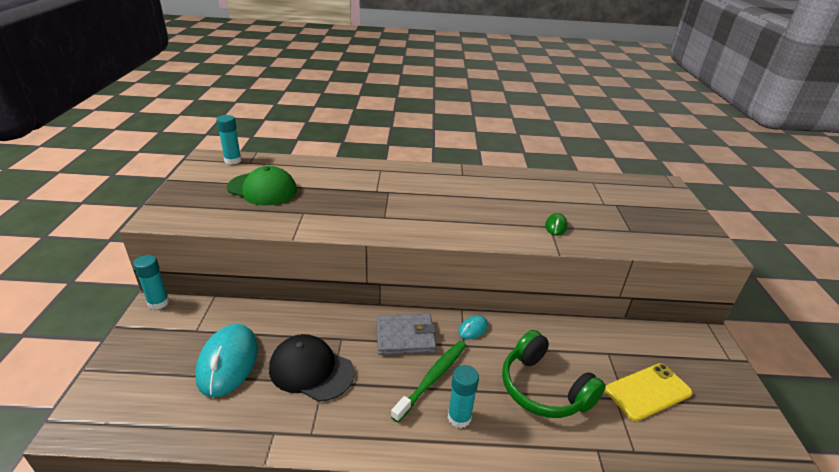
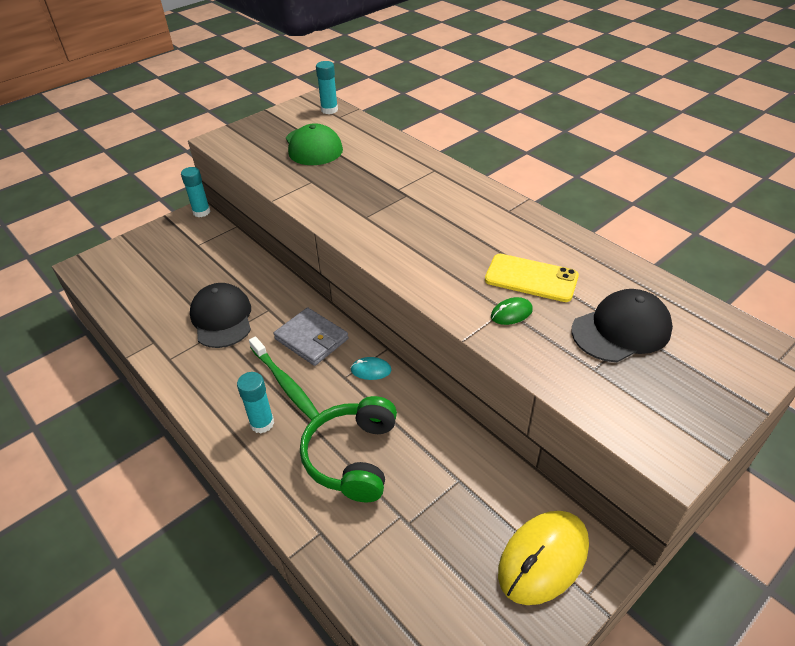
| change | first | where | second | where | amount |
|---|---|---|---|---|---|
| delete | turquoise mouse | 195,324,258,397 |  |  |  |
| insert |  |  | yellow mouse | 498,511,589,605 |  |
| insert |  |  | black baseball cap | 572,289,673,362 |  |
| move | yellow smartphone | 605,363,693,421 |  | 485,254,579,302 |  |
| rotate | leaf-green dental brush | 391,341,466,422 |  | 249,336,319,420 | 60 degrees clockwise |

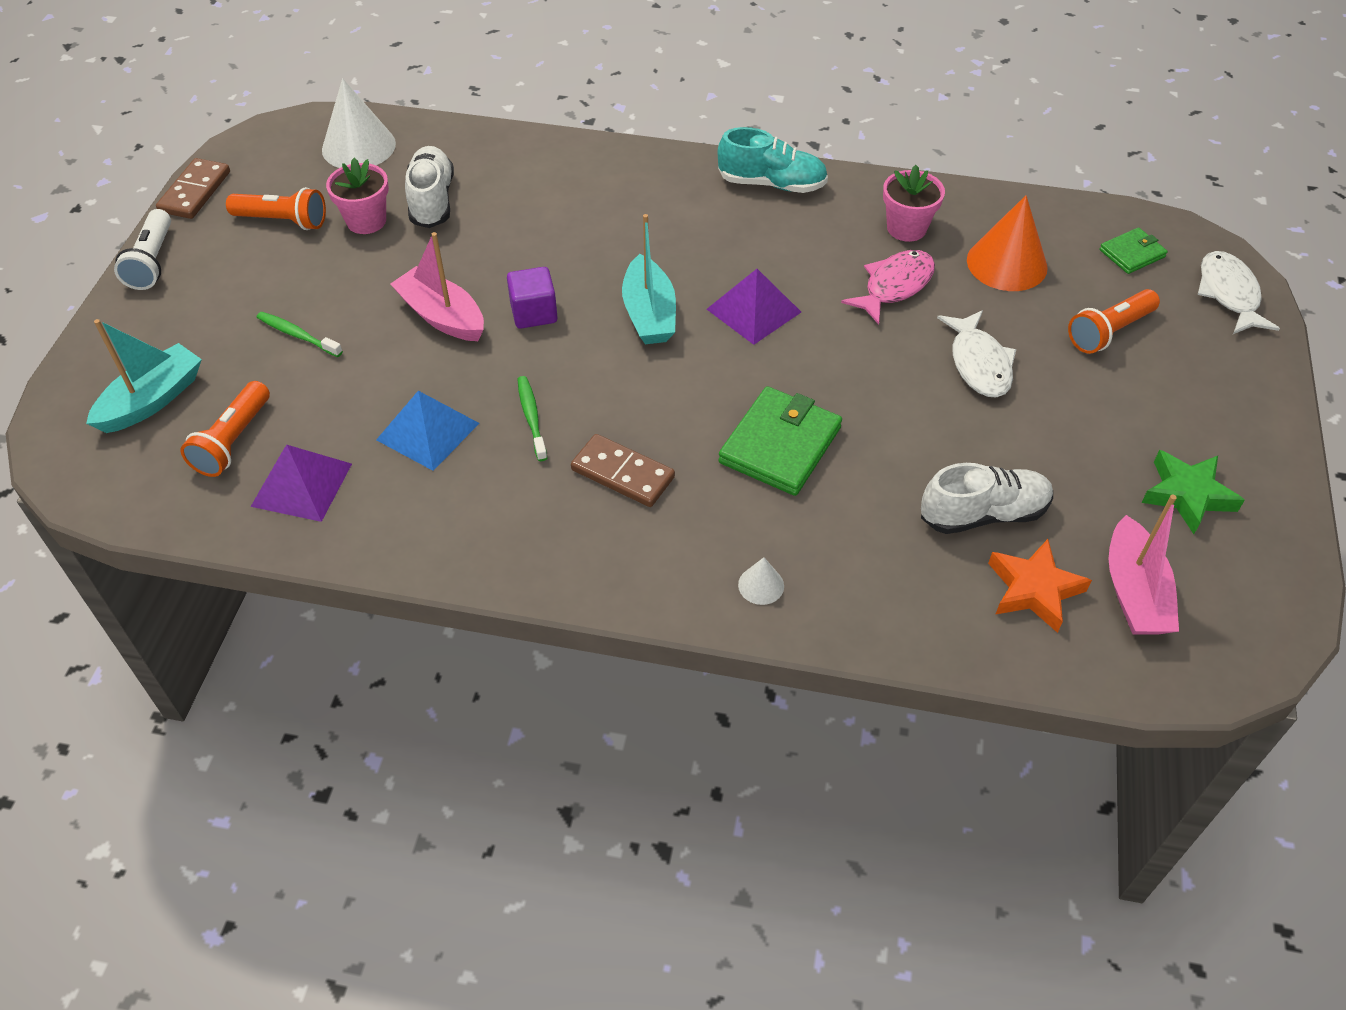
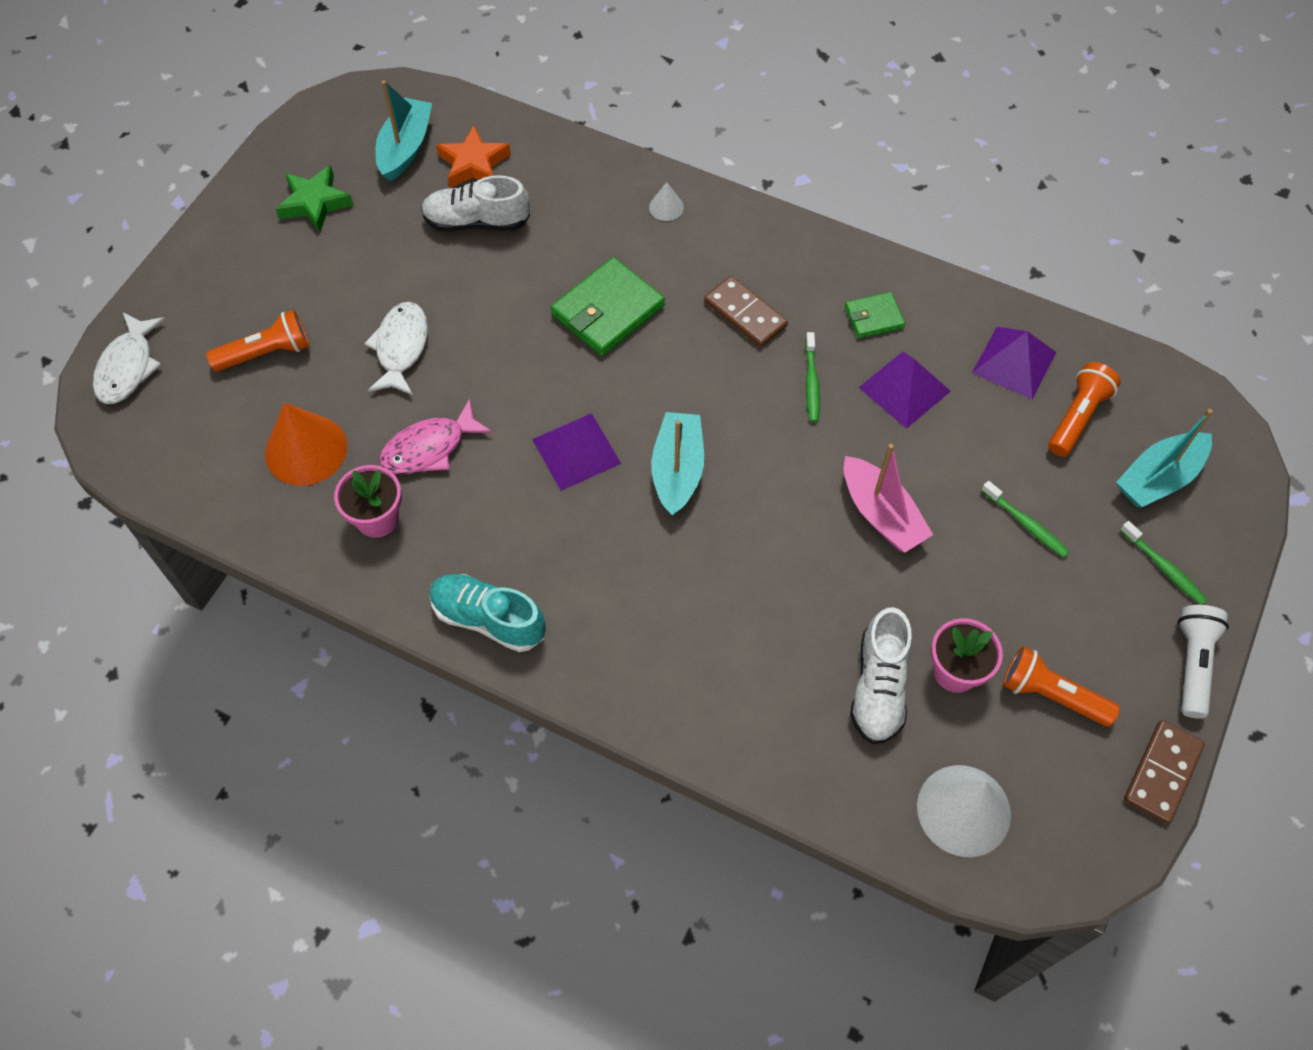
| change | first | where | second | where | amount |
|---|---|---|---|---|---|
| delete | royal purple block | 507,267,558,329 |  |  |  |
| insert |  |  | leaf-green dental brush | 1120,521,1207,605 |  |
| move | leaf-green wallet | 1100,227,1168,274 |  | 845,292,905,338 |  |
| recolor | blue solid pyramid | 376,391,479,471 | royal purple solid pyramid | 859,352,951,429 |  |
| recolor | pink sailboat | 1109,495,1179,635 | turquoise sailboat | 375,80,432,182 |  |

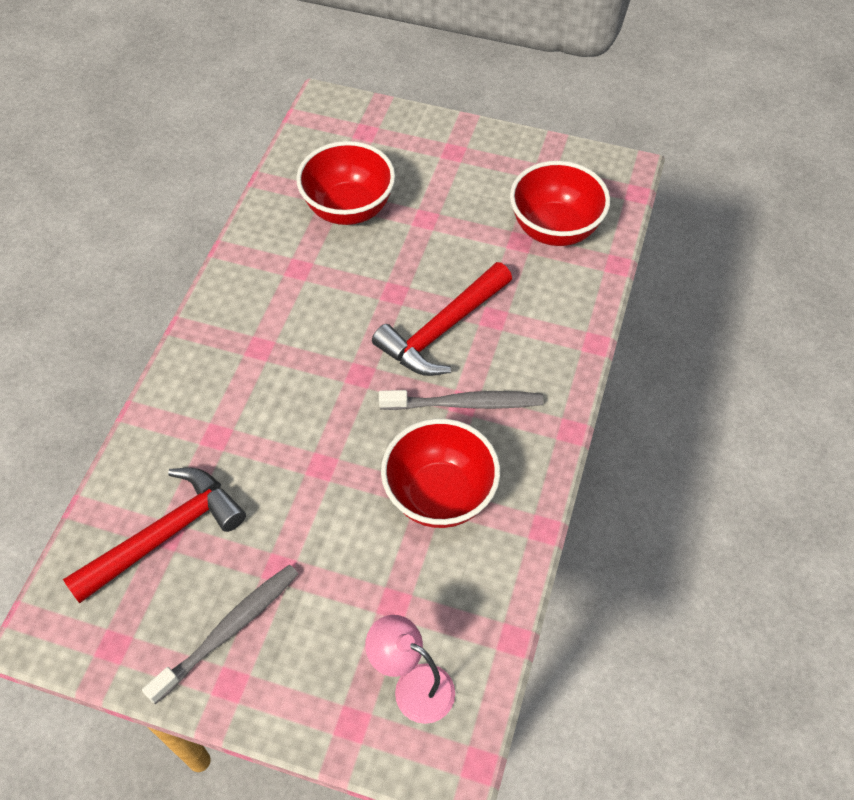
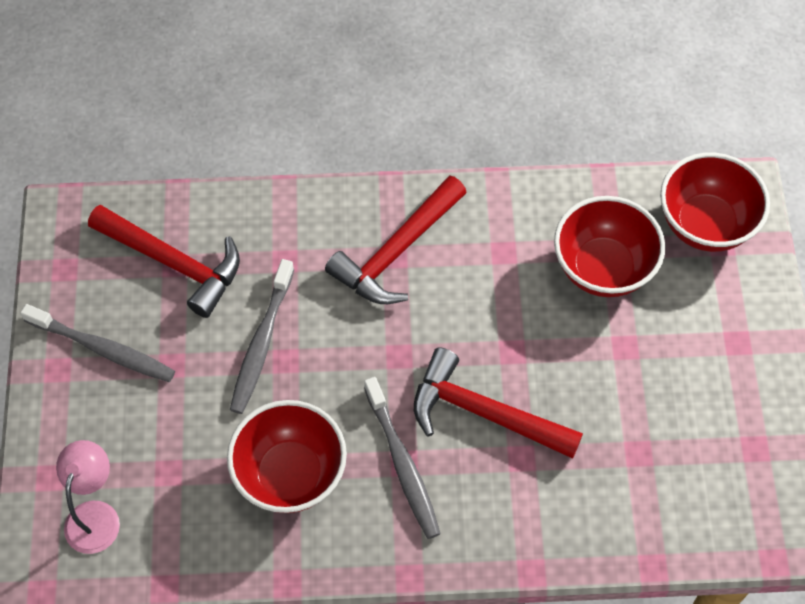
| change | first | where | second | where | amount |
|---|---|---|---|---|---|
| insert |  |  | ash-grey dental brush | 230,259,294,414 |  |
| insert |  |  | red carpenter's hammer | 325,175,467,304 |  |
| move | red bowl | 510,161,610,246 |  | 660,153,770,252 |  |

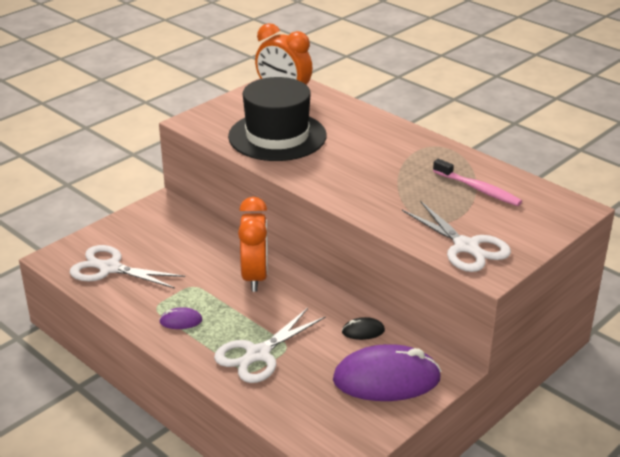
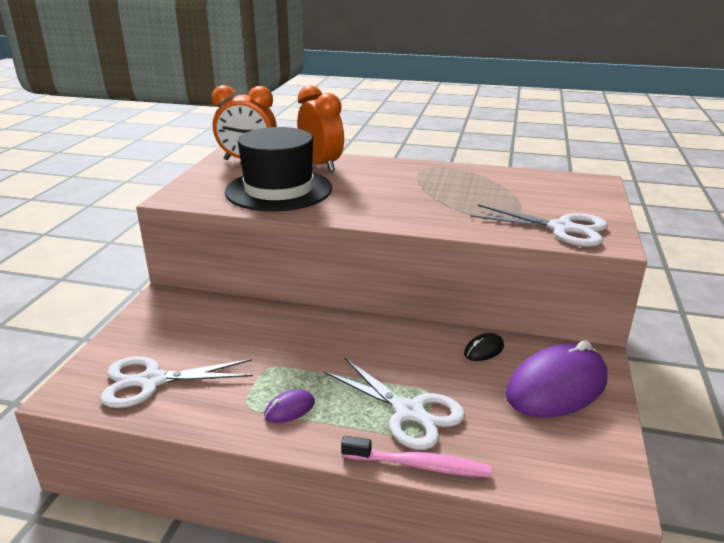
| change | first | where | second | where | amount |
|---|---|---|---|---|---|
| move | orange alarm clock | 238,197,268,292 |  | 297,85,344,172 |  |
| move | pink dental brush | 433,159,522,206 |  | 341,436,491,478 |  |
| rotate | snow-white scissors | 214,308,326,383 |  | 324,357,465,450 | 60 degrees counterclockwise |

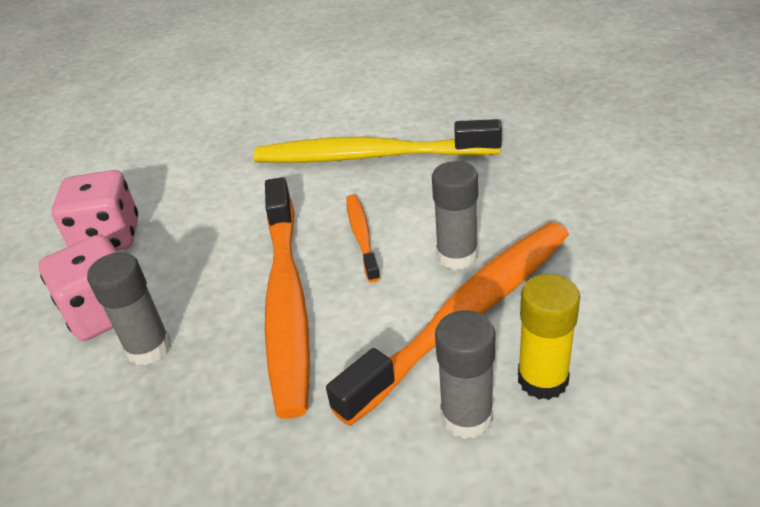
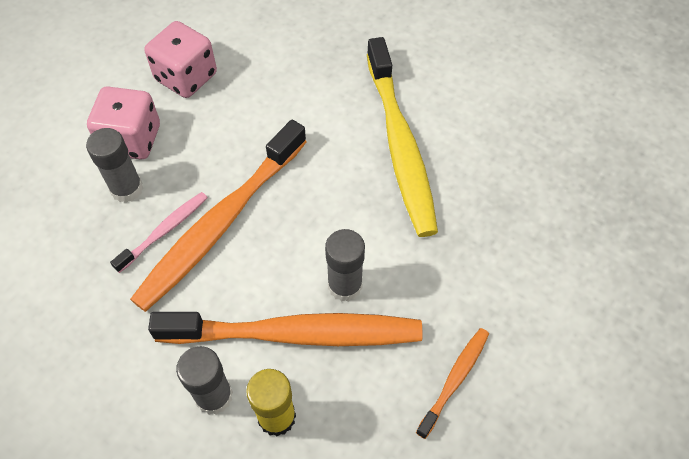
| change | first | where | second | where | amount |
|---|---|---|---|---|---|
| insert |  |  | pink dental brush | 110,192,208,273 |  |
| move | orange dental brush | 346,195,380,283 |  | 416,328,489,439 |  |
| rotate | yellow dental brush | 254,119,502,163 |  | 367,37,438,237 | 150 degrees counterclockwise |

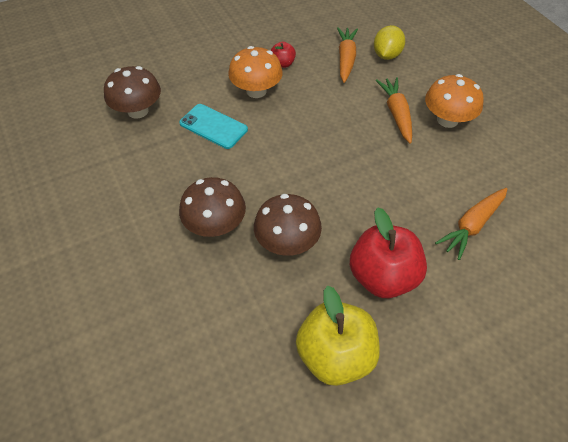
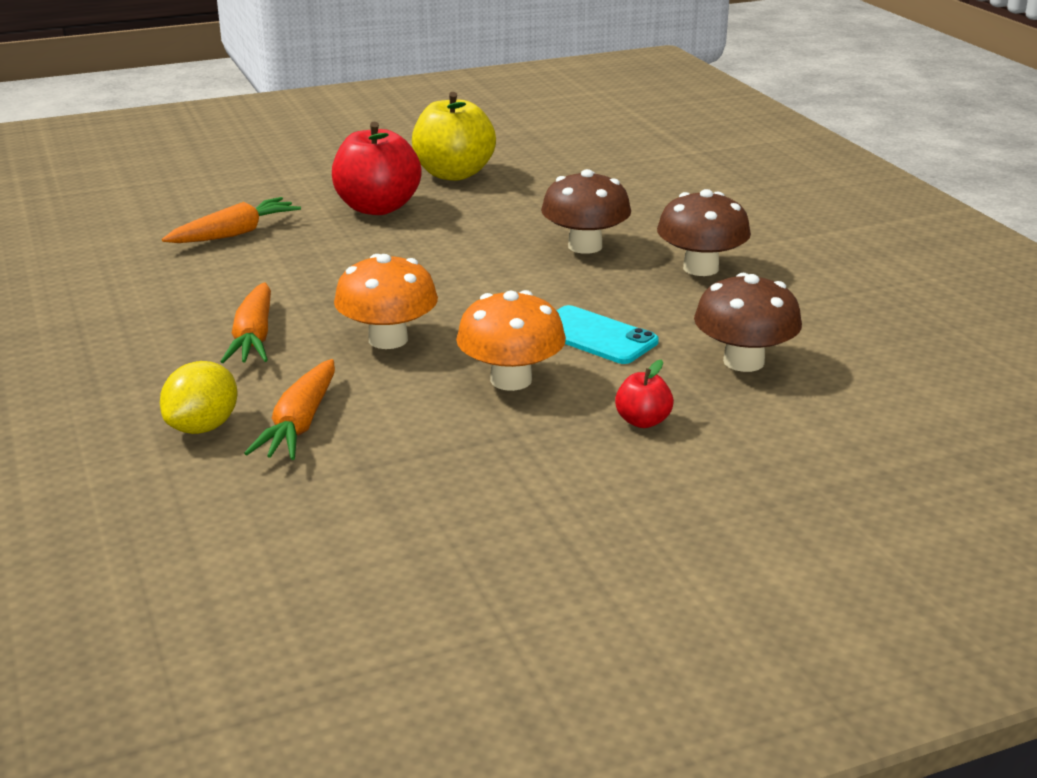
| change | first | where | second | where | amount |
|---|---|---|---|---|---|
| move | russet toadstool | 254,194,322,256 |  | 657,189,751,276 |  |
| move | red toy apple | 270,42,296,68 |  | 615,359,674,428 |  |
| move | orange toadstool | 425,74,484,128 |  | 334,254,438,349 |  |

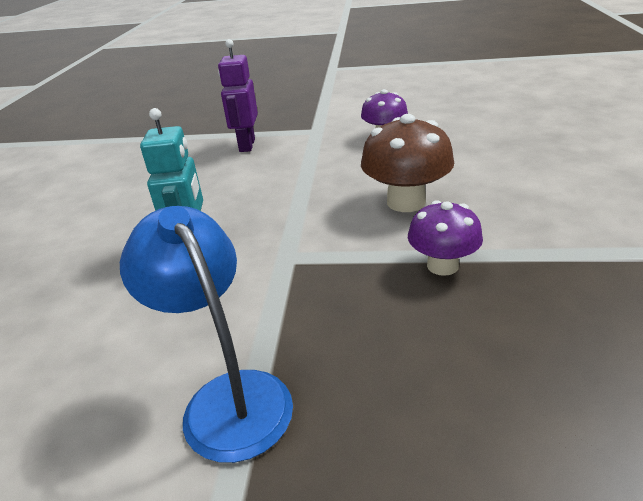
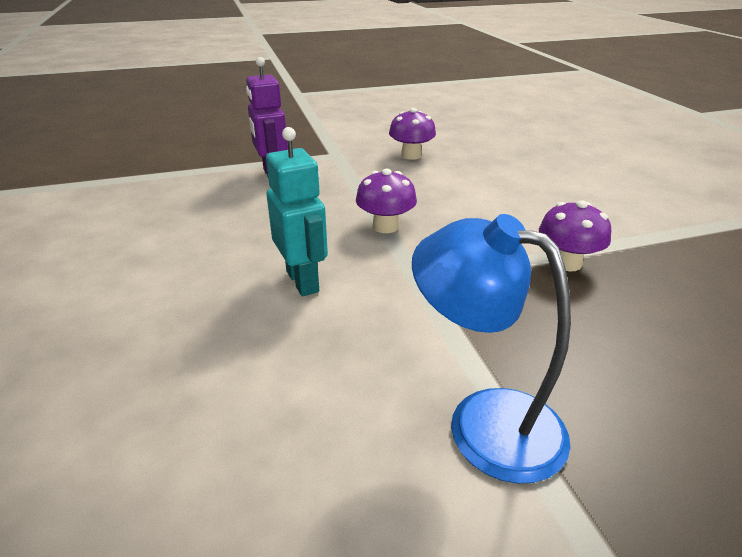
| change | first | where | second | where | amount |
|---|---|---|---|---|---|
| delete | russet toadstool | 361,114,454,212 |  |  |  |
| insert |  |  | royal purple toadstool | 356,169,417,233 |  |

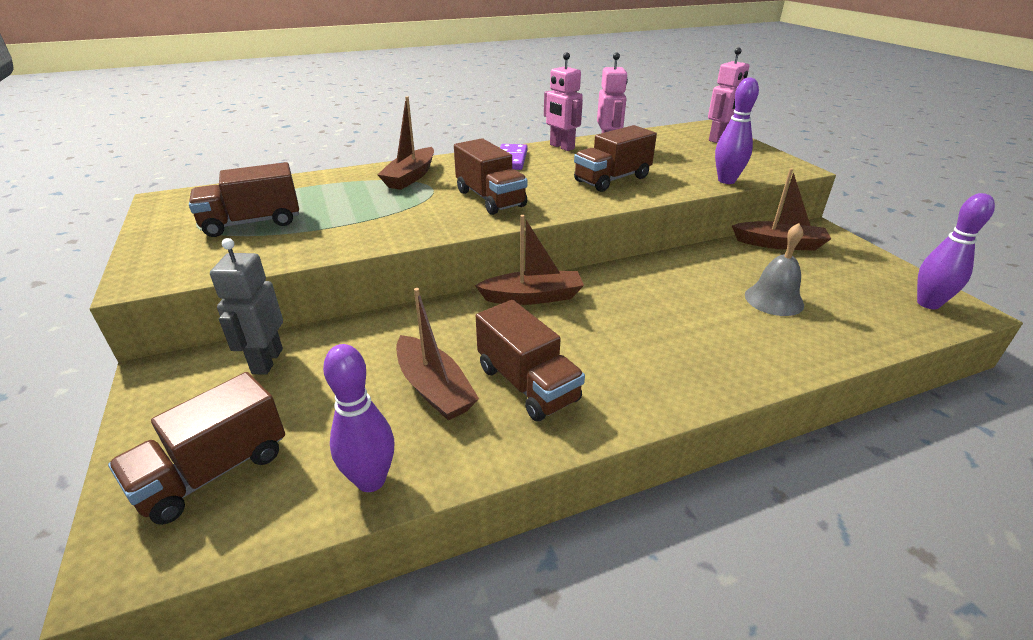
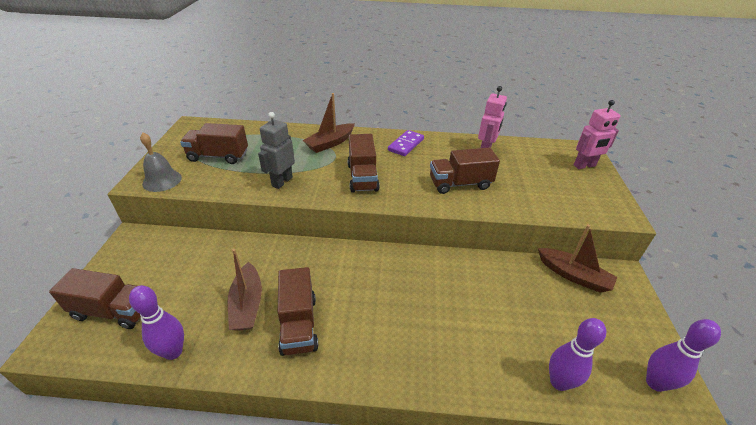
| change | first | where | second | where | amount |
|---|---|---|---|---|---|
| delete | russet sailboat | 475,215,584,305 |  |  |  |
| delete | pink toy robot | 544,52,583,151 |  |  |  |
| move | ash-grey toy robot | 210,238,283,375 |  | 258,112,295,189 |  |
| move | royal purple tenpin | 715,77,759,184 |  | 549,318,606,391 |  |
| move | ash-grey school bell | 745,223,804,316 |  | 140,133,182,192 |  |
| rotate | russet lorry | 108,372,285,525 |  | 49,268,141,329 | 150 degrees counterclockwise |

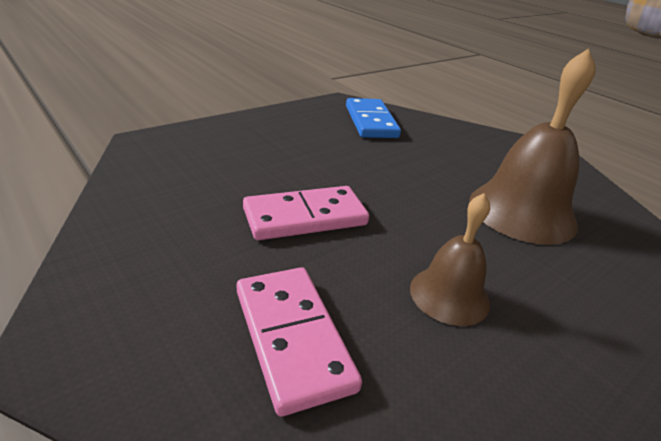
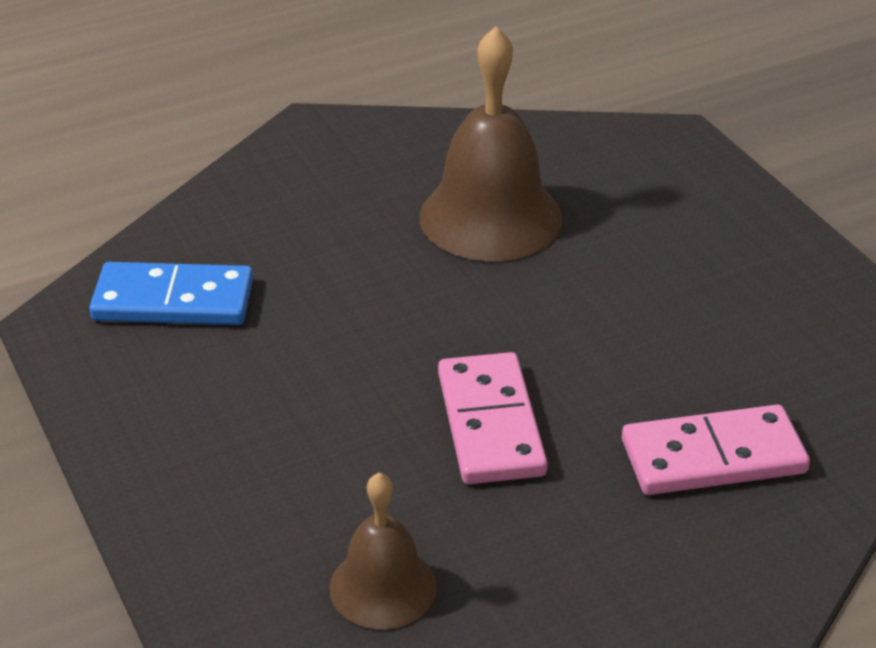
| change | first | where | second | where | amount |
|---|---|---|---|---|---|
| move | russet school bell | 410,193,490,326 |  | 329,473,437,629 |  |

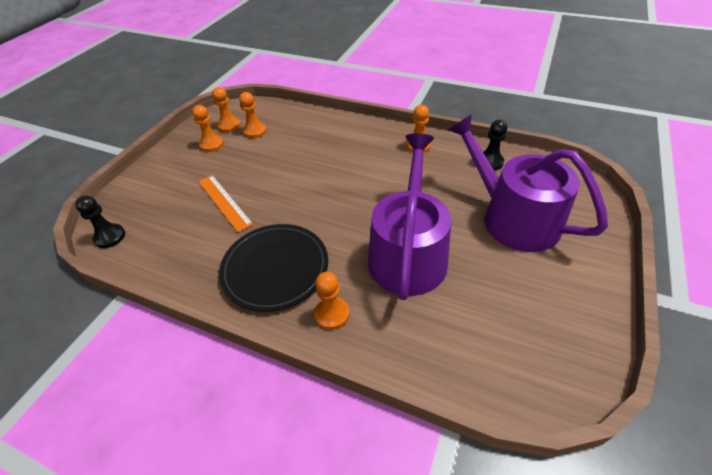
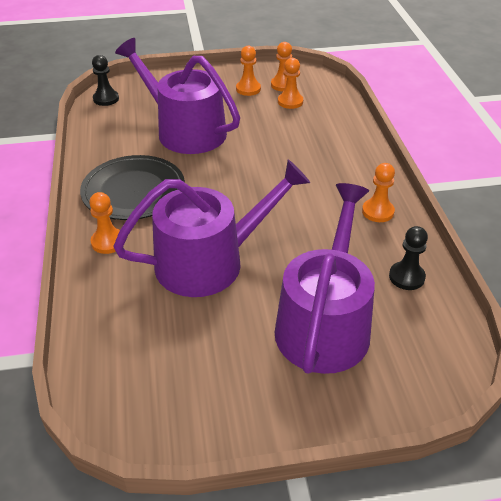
| change | first | where | second | where | amount |
|---|---|---|---|---|---|
| replace | orange straightedge | 198,175,253,233 | royal purple sprinkling can | 115,38,240,154 |  |

